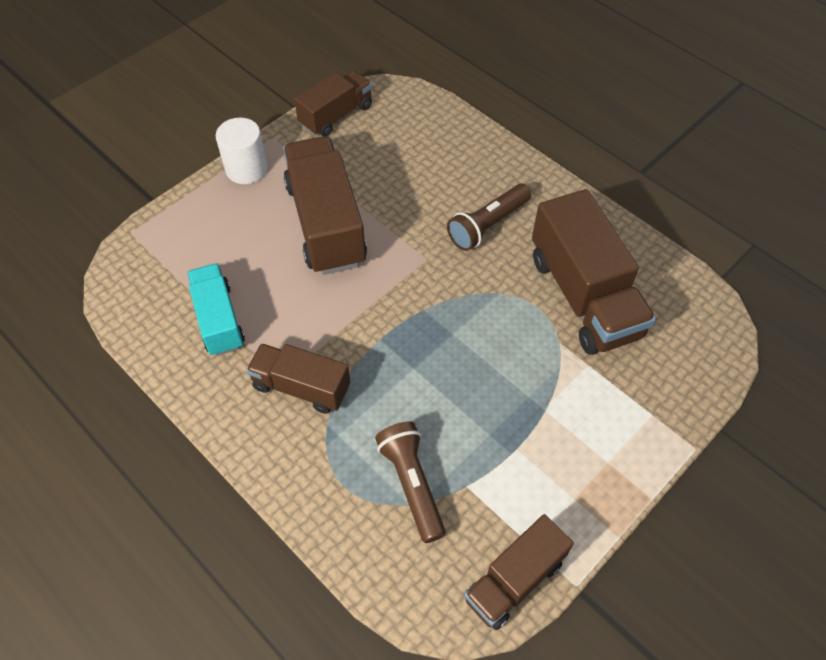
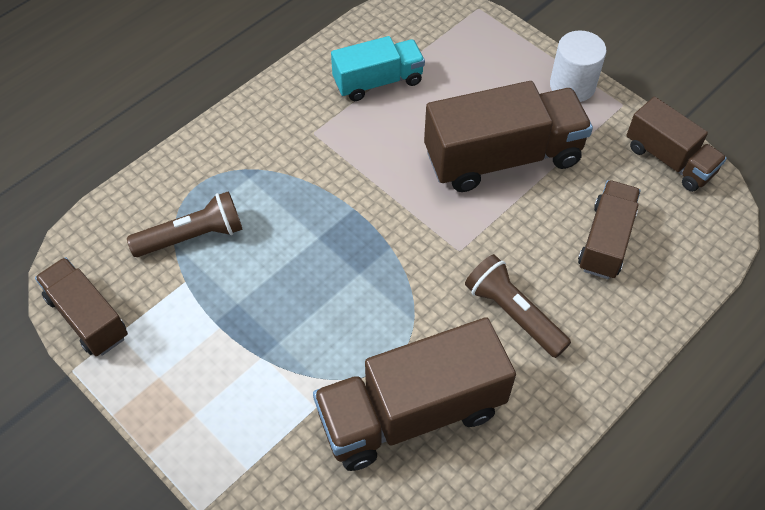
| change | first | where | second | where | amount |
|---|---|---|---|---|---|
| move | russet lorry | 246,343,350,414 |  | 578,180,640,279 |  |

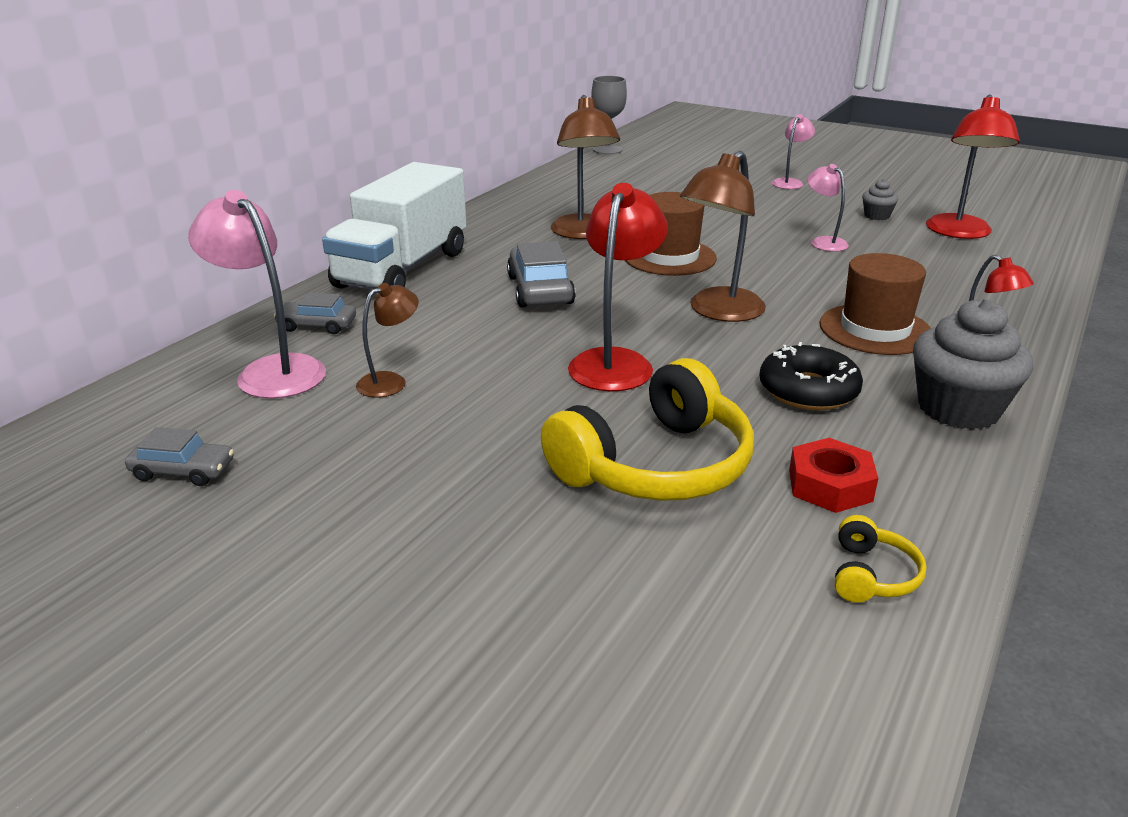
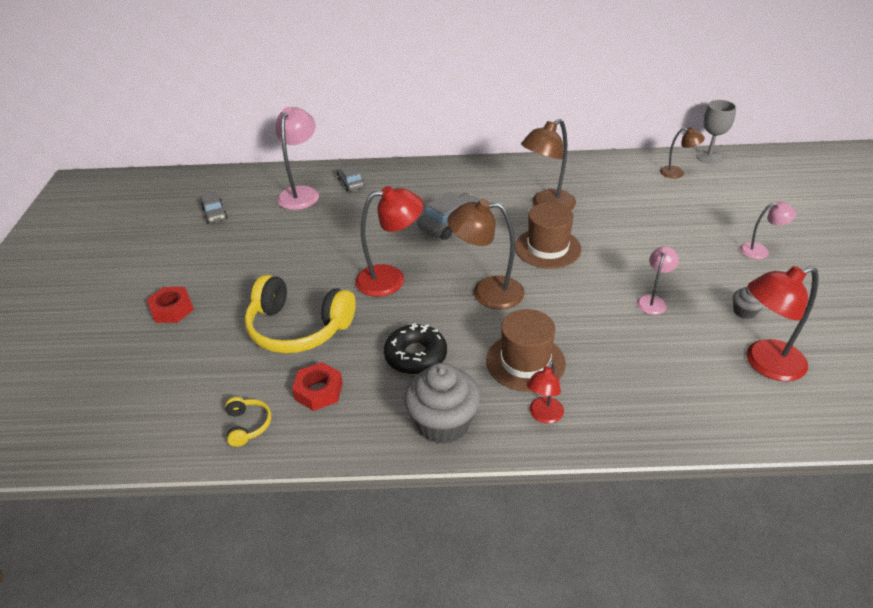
| change | first | where | second | where | amount |
|---|---|---|---|---|---|
| delete | snow-white lorry | 322,162,467,290 |  |  |  |
| insert |  |  | red hex nut | 147,287,194,323 |  |
| move | russet reading lamp | 356,283,419,398 |  | 660,127,705,178 |  |
| rotate | yellow over-ear headphones | 835,515,927,603 |  | 225,397,271,447 | 90 degrees counterclockwise |

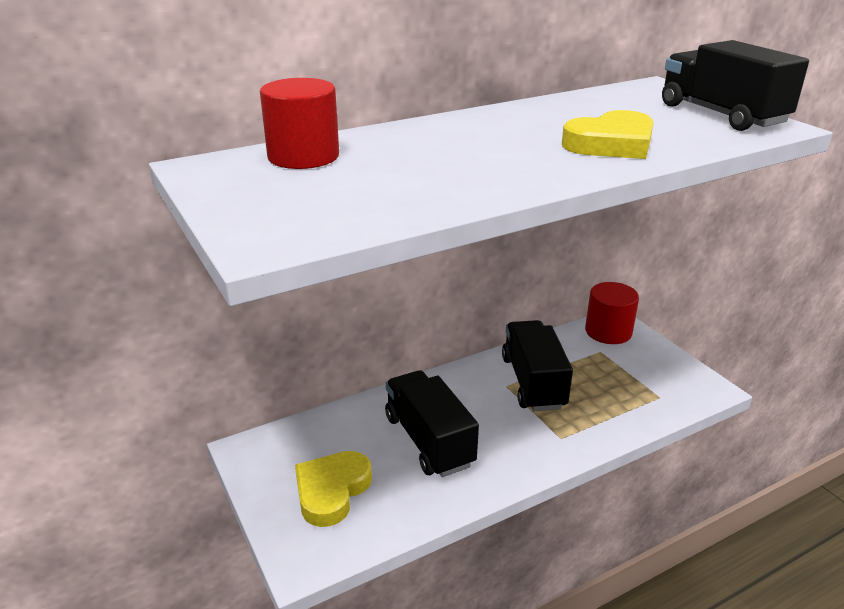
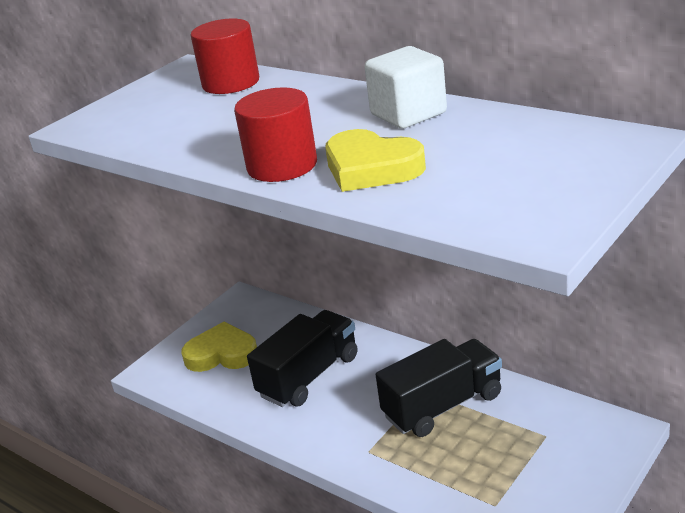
| change | first | where | second | where | amount |
|---|---|---|---|---|---|
| delete | black lorry | 662,40,809,131 |  |  |  |
| insert |  |  | snow-white block | 365,46,447,129 |  |
| move | red cylinder shape | 585,282,639,344 |  | 234,87,317,182 |  |

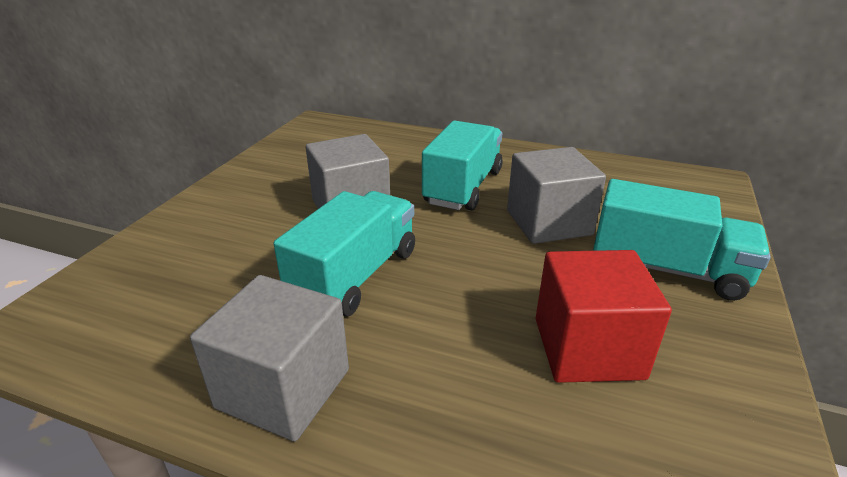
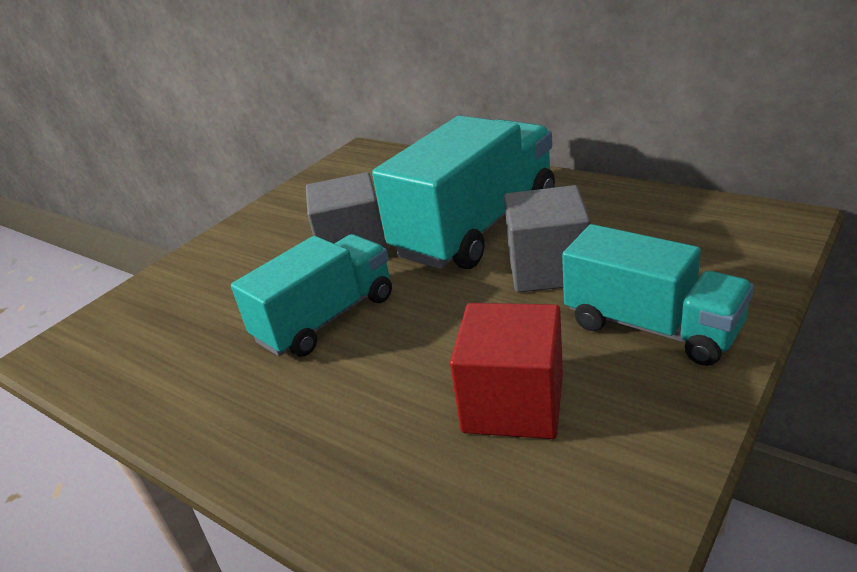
| change | first | where | second | where | amount |
|---|---|---|---|---|---|
| delete | ash-grey block | 190,275,349,441 |  |  |  |
| resize | turquoise lorry | 422,121,503,211 |  | 372,115,555,269 | x1.53 |

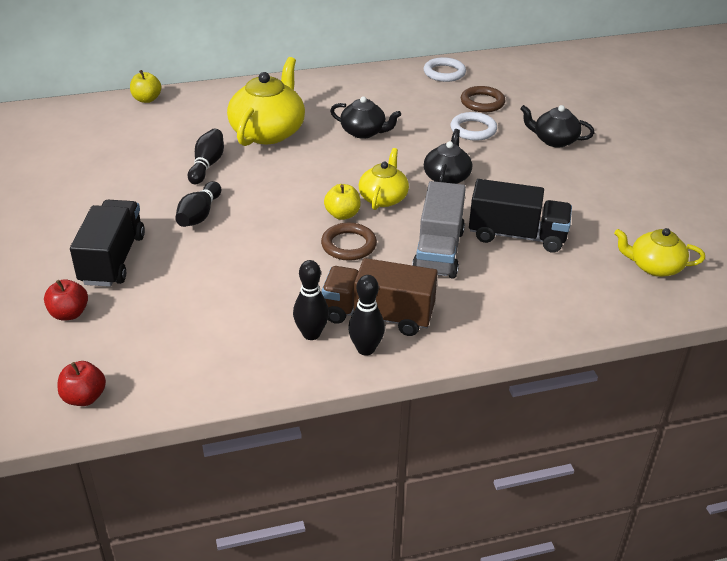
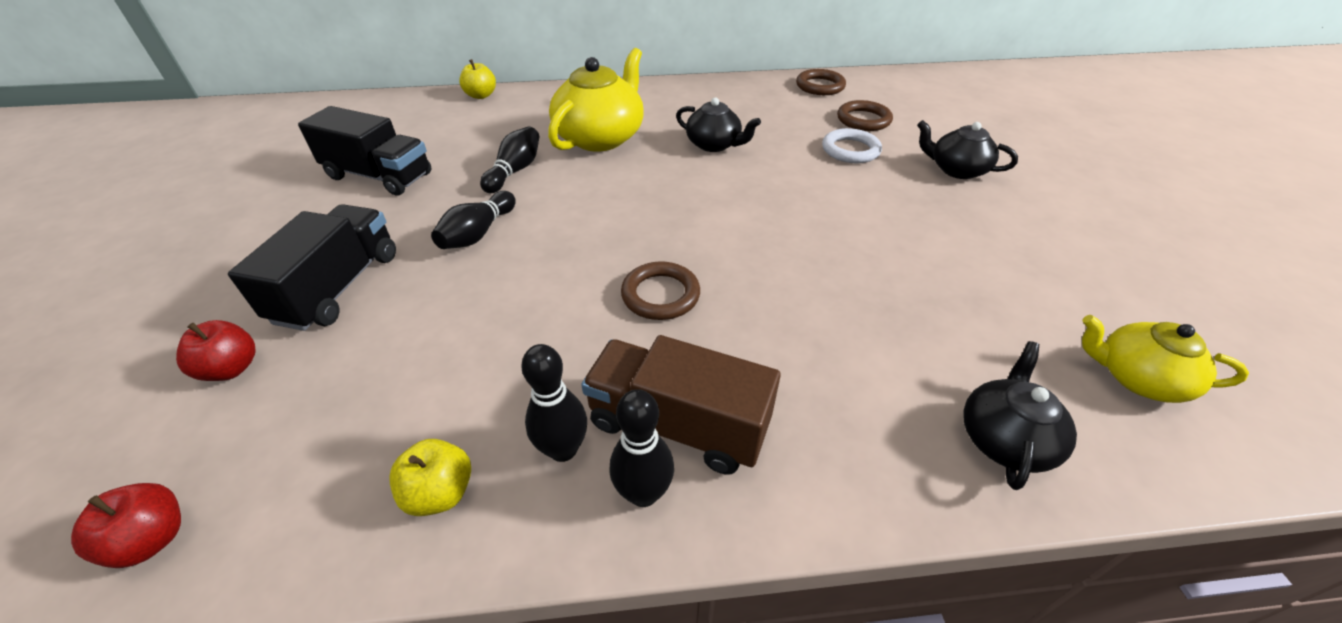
| change | first | where | second | where | amount |
|---|---|---|---|---|---|
| delete | yellow teapot | 359,148,409,210 |  |  |  |
| delete | ash-grey lorry | 412,181,466,279 |  |  |  |
| move | yellow toy apple | 324,184,361,220 |  | 389,439,471,516 |  |
| move | black teapot | 424,129,472,184 |  | 963,341,1077,490 |  |
| move | black lorry | 469,179,572,252 |  | 298,106,432,196 |  |
| recolor | snow-white hoop | 424,57,466,82 | russet hoop | 796,69,846,95 |  |

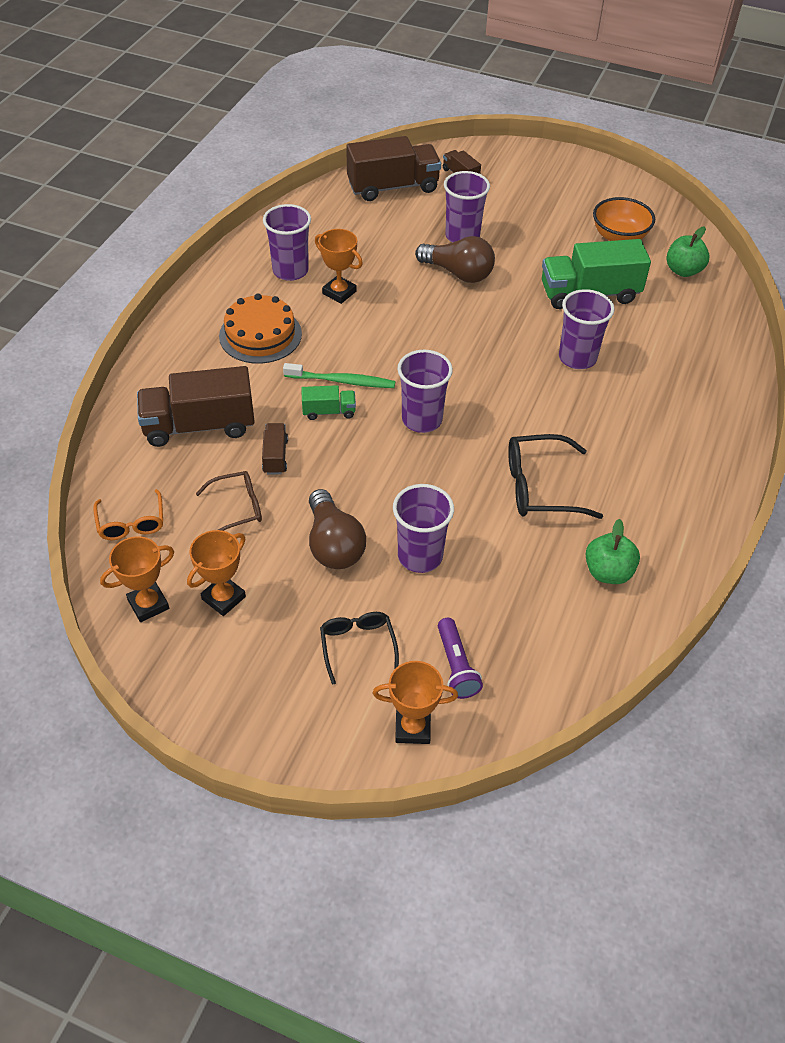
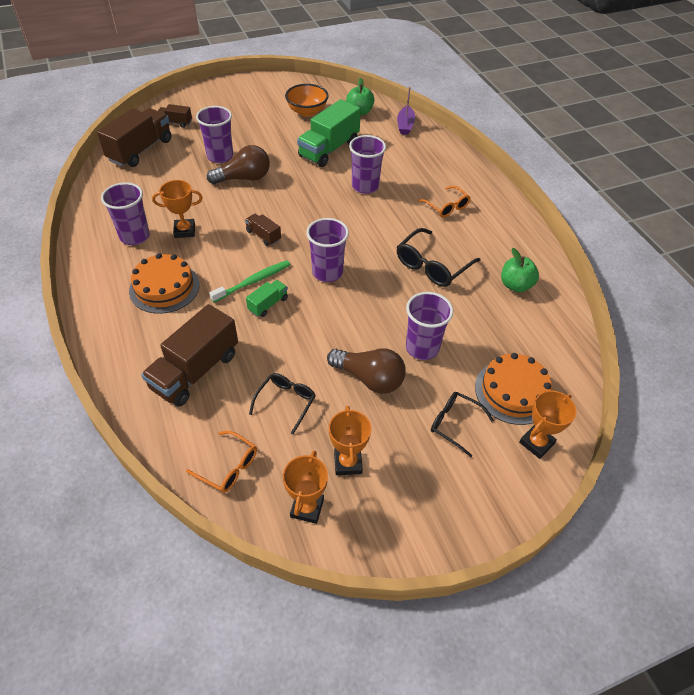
| change | first | where | second | where | amount |
|---|---|---|---|---|---|
| insert |  |  | royal purple sailboat | 397,87,415,135 |  |
| insert |  |  | orange spectacles | 418,186,471,217 |  |
| move | russet lorry | 262,423,288,474 |  | 245,214,281,246 |  |
| replace | royal purple torch | 438,618,483,699 | orange cake | 475,353,552,425 |  |
| recolor | russet spectacles | 196,471,262,531 | black spectacles | 249,373,316,435 |  |

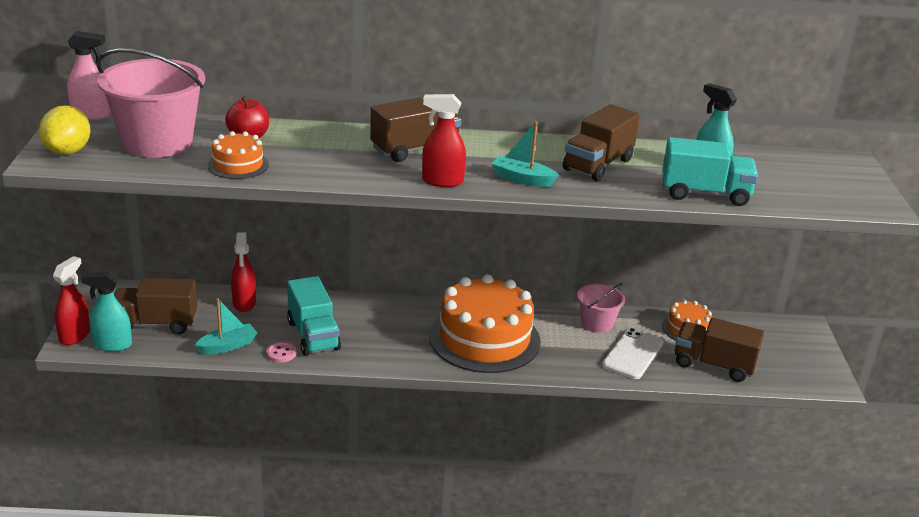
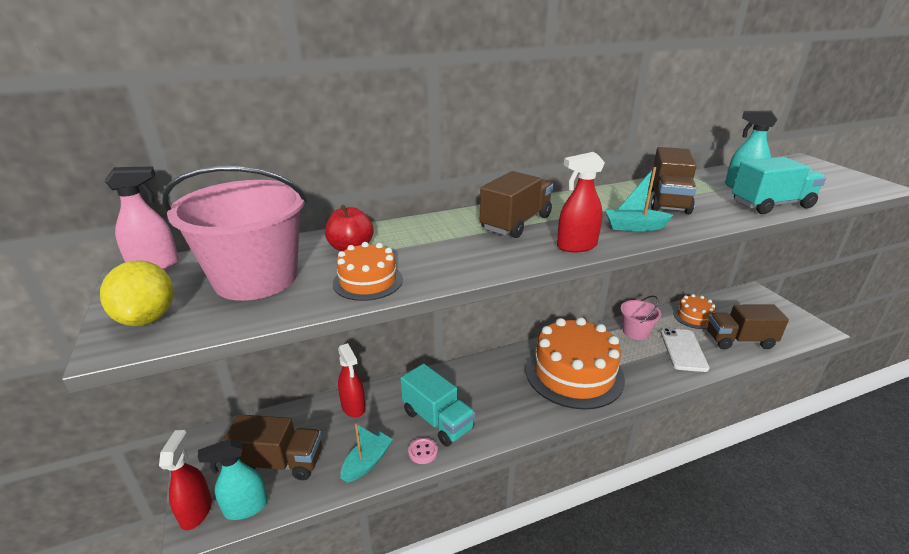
| change | first | where | second | where | amount |
|---|---|---|---|---|---|
| rotate | russet lorry | 114,278,197,334 |  | 223,414,322,480 | 150 degrees counterclockwise |

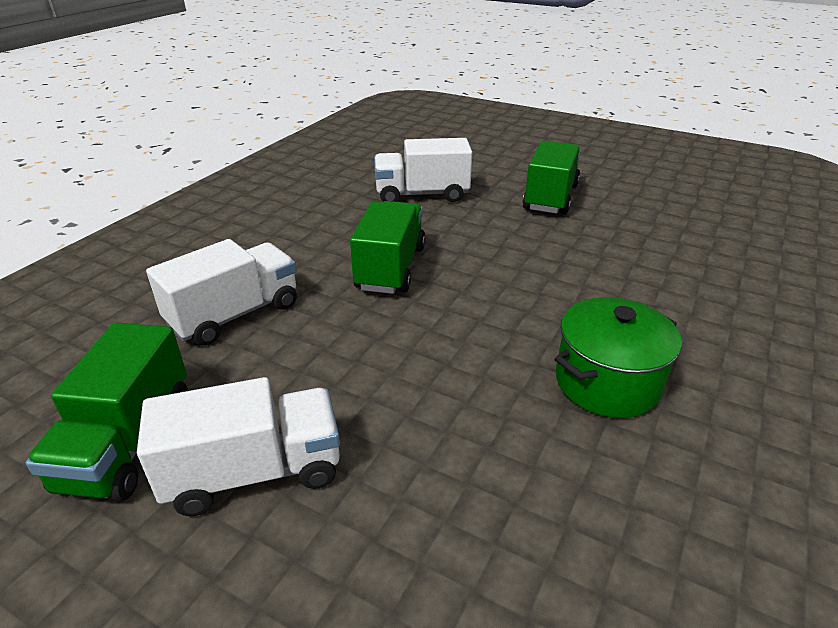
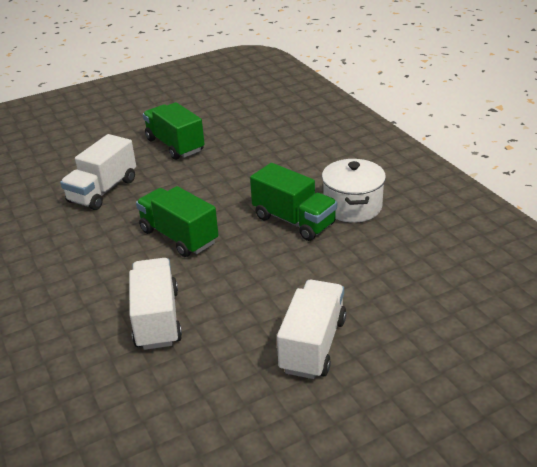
| change | first | where | second | where | amount |
|---|---|---|---|---|---|
| move | leaf-green lorry | 26,323,188,501 |  | 250,163,337,241 |  |
| recolor | leaf-green cooking pot | 555,297,682,418 | snow-white cooking pot | 322,159,386,223 |  |

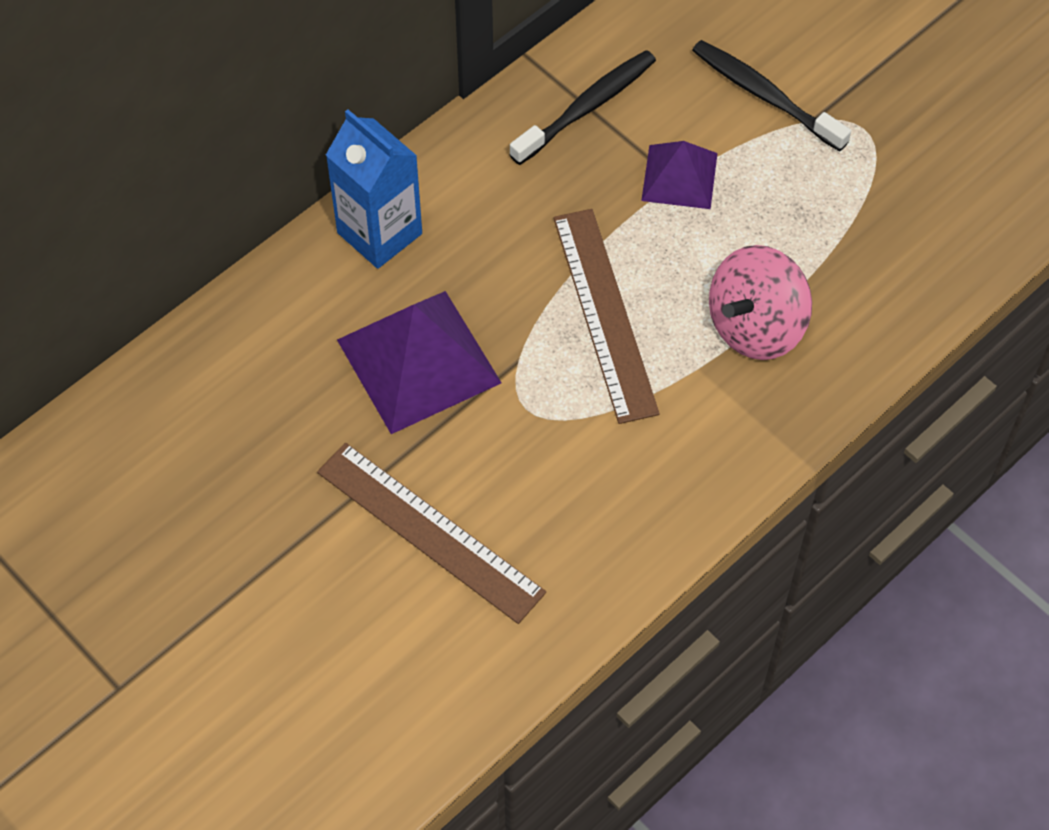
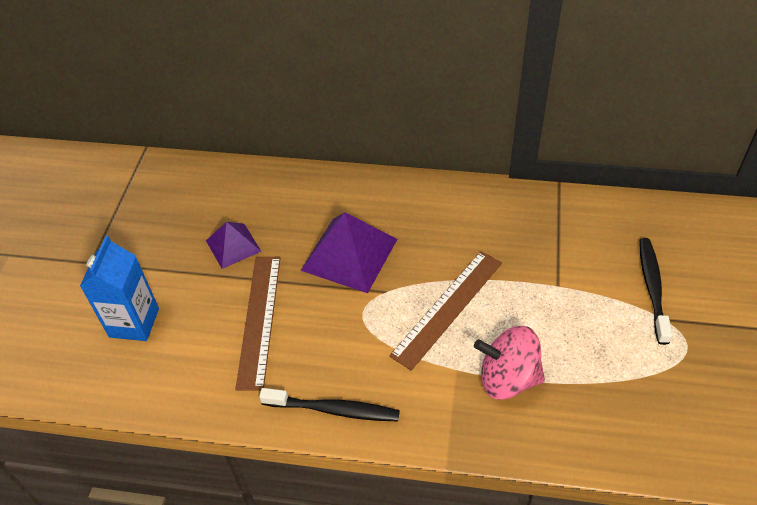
| change | first | where | second | where | amount |
|---|---|---|---|---|---|
| move | blue carton | 326,109,422,269 |  | 80,236,159,341 |  |
| move | black dental brush | 509,50,656,165 |  | 259,388,400,421 |  |
| move | royal purple solid pyramid | 641,141,718,209 |  | 206,222,262,269 |  |

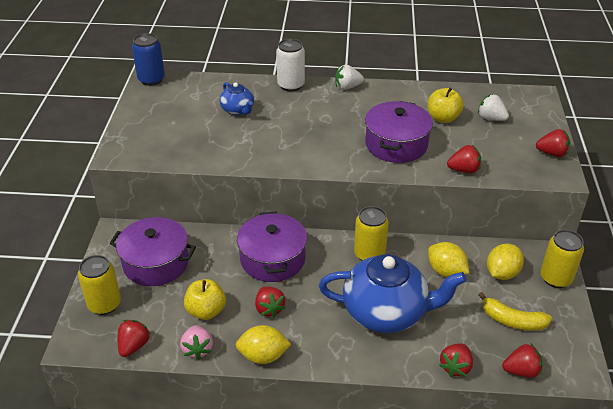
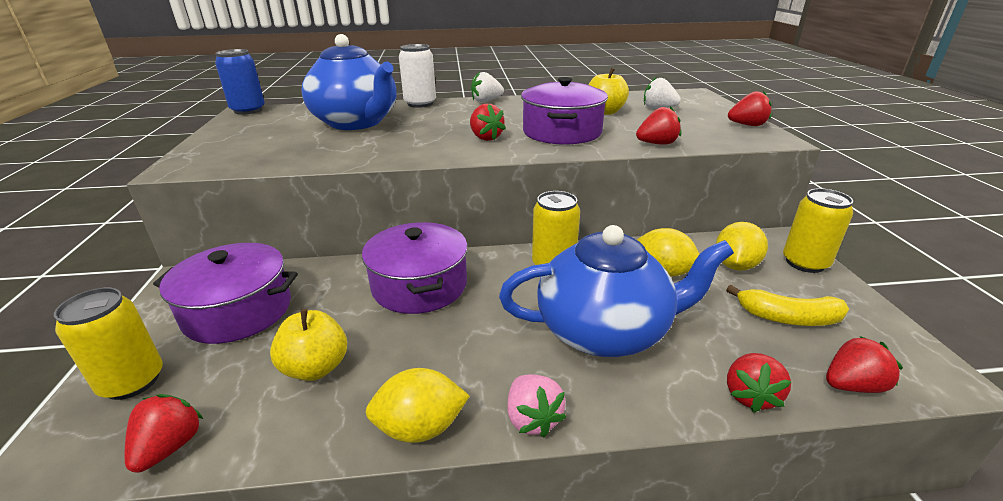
| change | first | where | second | where | amount |
|---|---|---|---|---|---|
| move | pink toy strawberry | 180,325,213,360 |  | 507,374,566,437 |  |
| move | red toy strawberry | 255,286,286,318 |  | 470,104,506,141 |  |
| resize | blue teapot | 220,82,254,115 |  | 301,34,397,130 | x2.07 |

